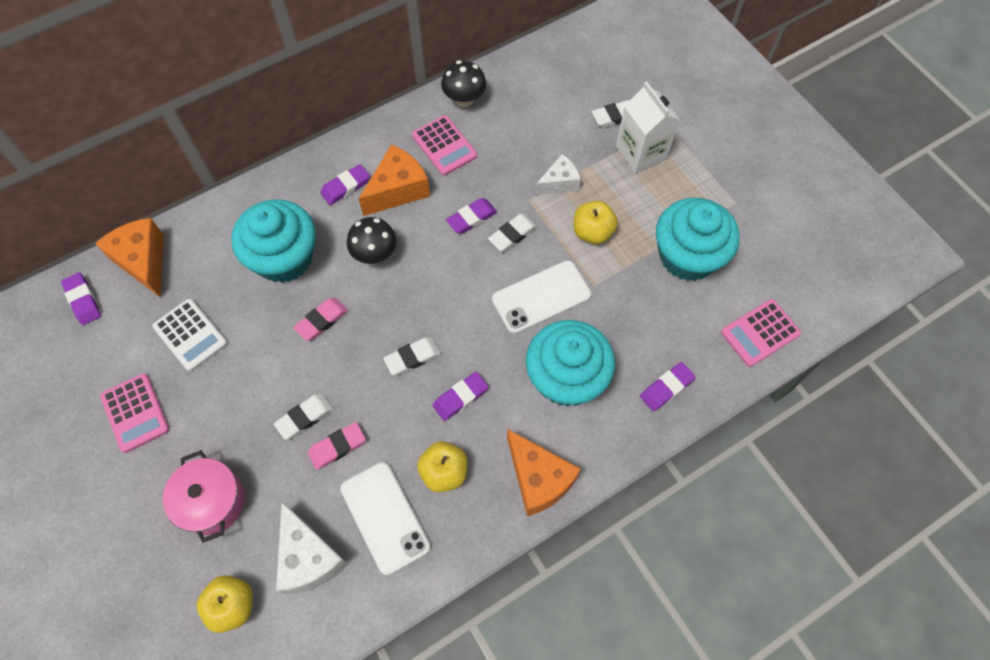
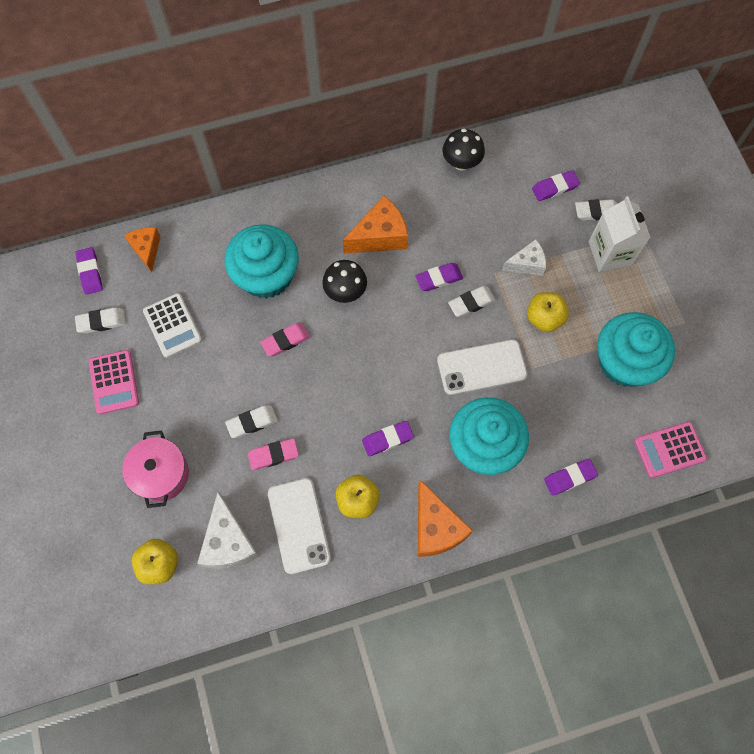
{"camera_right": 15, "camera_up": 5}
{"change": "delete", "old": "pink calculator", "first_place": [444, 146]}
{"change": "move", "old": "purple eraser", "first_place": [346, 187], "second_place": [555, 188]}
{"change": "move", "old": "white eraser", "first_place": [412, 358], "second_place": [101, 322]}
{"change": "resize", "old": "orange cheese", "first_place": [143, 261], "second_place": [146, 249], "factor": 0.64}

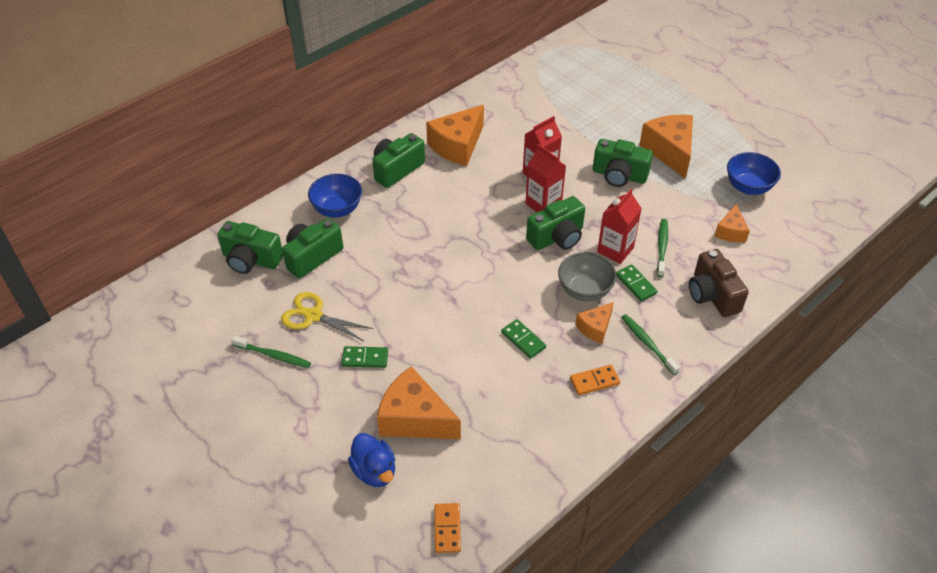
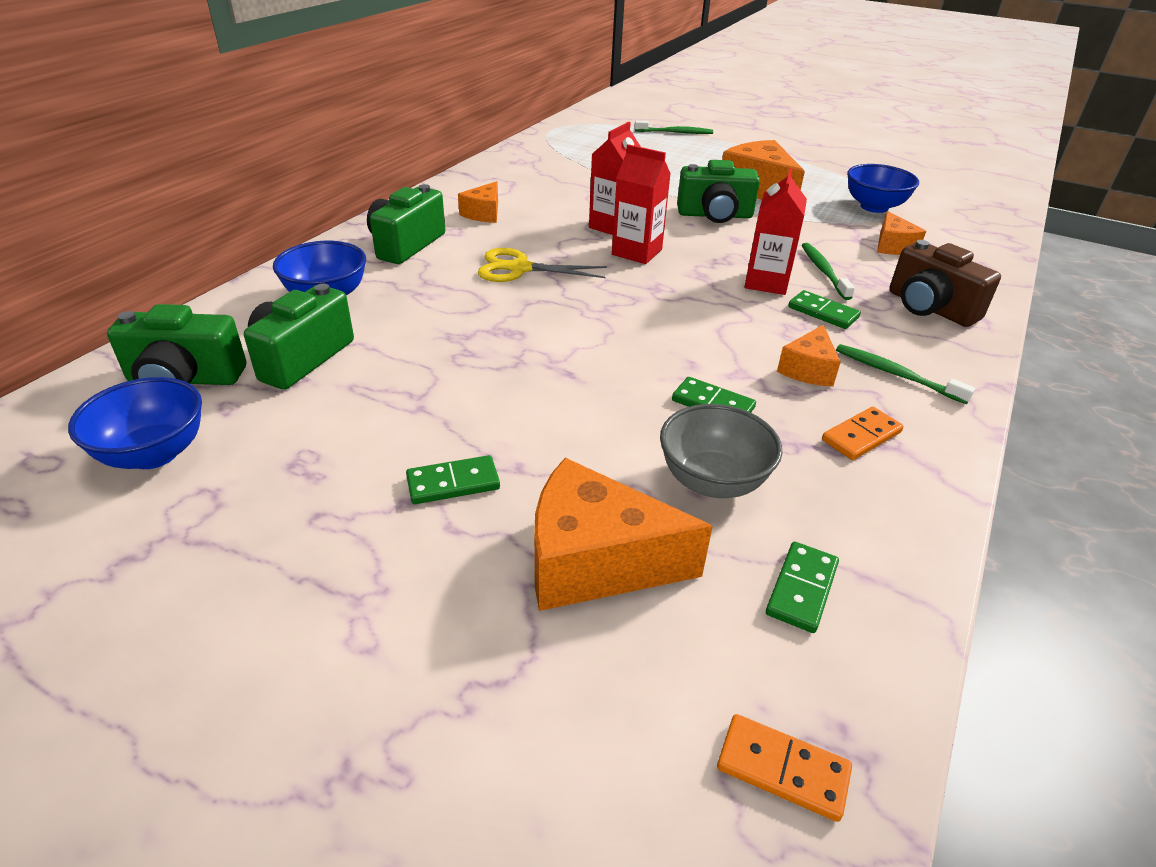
{"camera_right": -20, "camera_up": -10}
{"change": "delete", "old": "blue duck", "first_place": [374, 471]}
{"change": "delete", "old": "green camera", "first_place": [557, 237]}
{"change": "insert", "new": "blue bowl", "second_place": [154, 453]}
{"change": "insert", "new": "green domino", "second_place": [801, 589]}
{"change": "move", "old": "green toothbrush", "first_place": [273, 355], "second_place": [675, 132]}
{"change": "move", "old": "yellow scissors", "first_place": [313, 316], "second_place": [519, 268]}
{"change": "move", "old": "grey bowl", "first_place": [584, 290], "second_place": [712, 481]}
{"change": "rotate", "old": "orange domino", "first_place": [447, 529], "second_place": [782, 769], "degrees": -45}
{"change": "resize", "old": "orange cheese", "first_place": [457, 146], "second_place": [483, 213], "factor": 0.55}

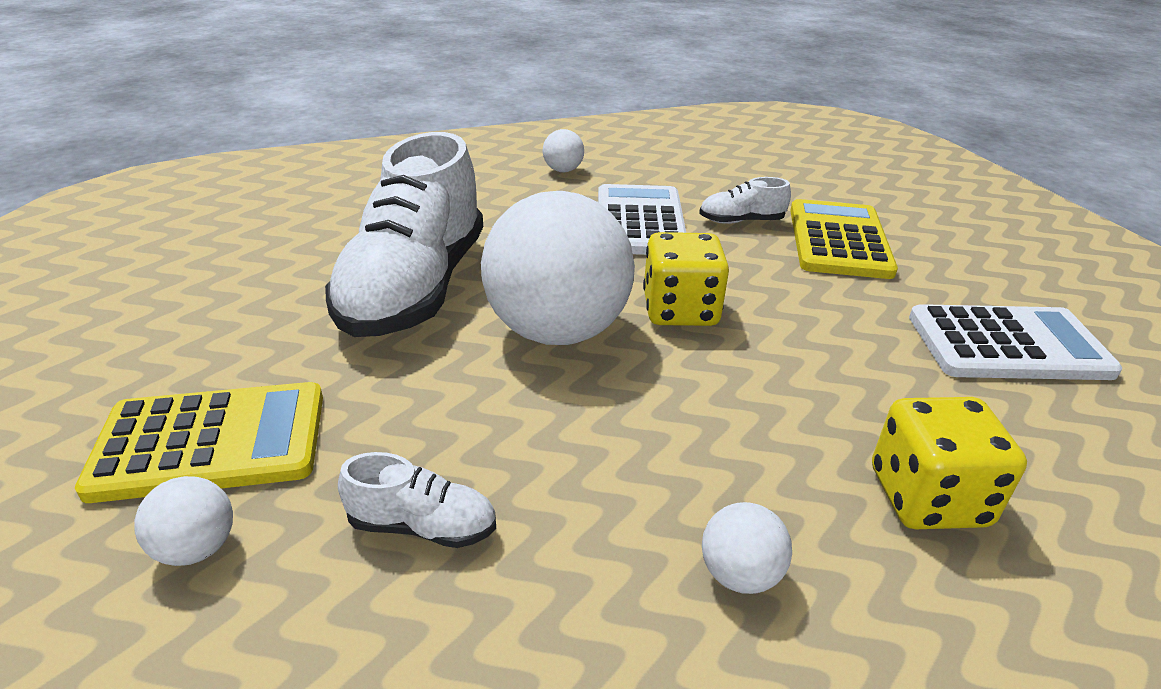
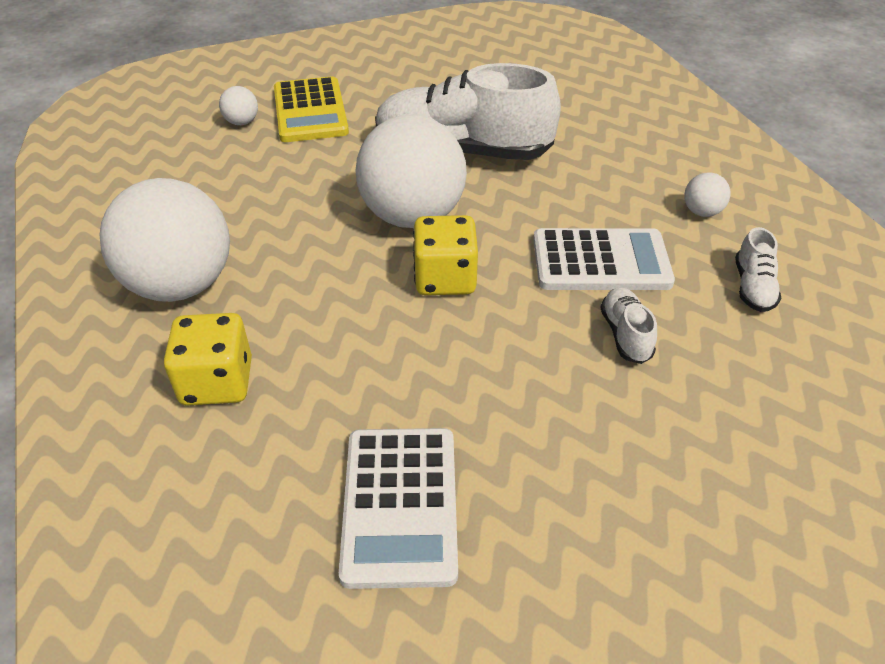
{"camera_right": 90, "camera_up": 10}
{"change": "delete", "old": "yellow calculator", "first_place": [839, 240]}
{"change": "move", "old": "white shoe", "first_place": [422, 526], "second_place": [753, 287]}
{"change": "resize", "old": "white ball", "first_place": [739, 574], "second_place": [181, 285], "factor": 2.45}

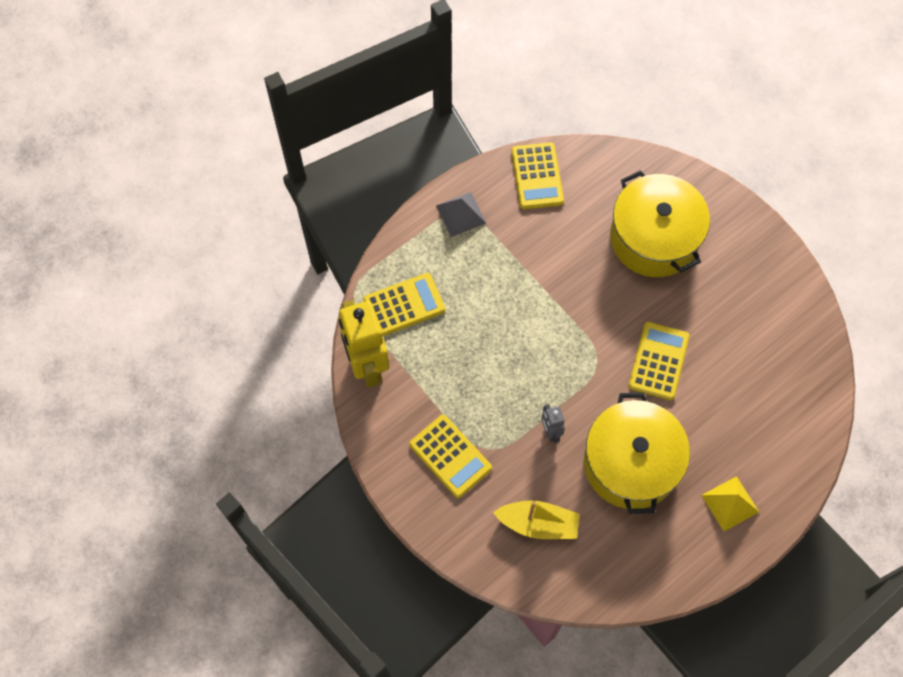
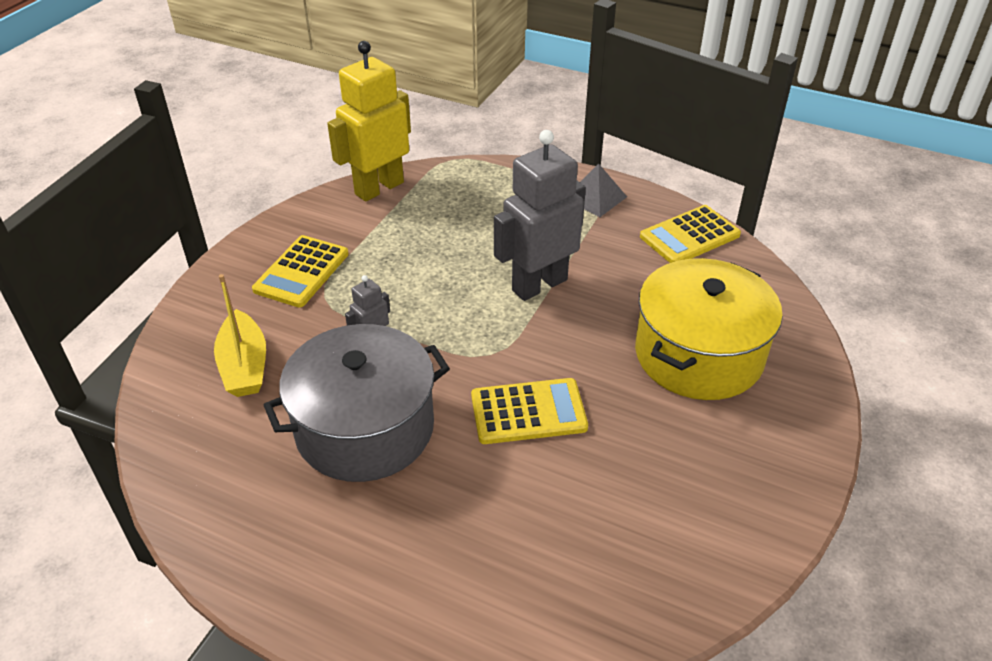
{"camera_right": 65, "camera_up": -25}
{"change": "delete", "old": "yellow calculator", "first_place": [404, 305]}
{"change": "delete", "old": "yellow pyramid", "first_place": [730, 503]}
{"change": "insert", "new": "grey robot", "second_place": [539, 285]}
{"change": "recolor", "old": "yellow pot", "new": "grey pot", "first_place": [630, 463], "second_place": [365, 428]}

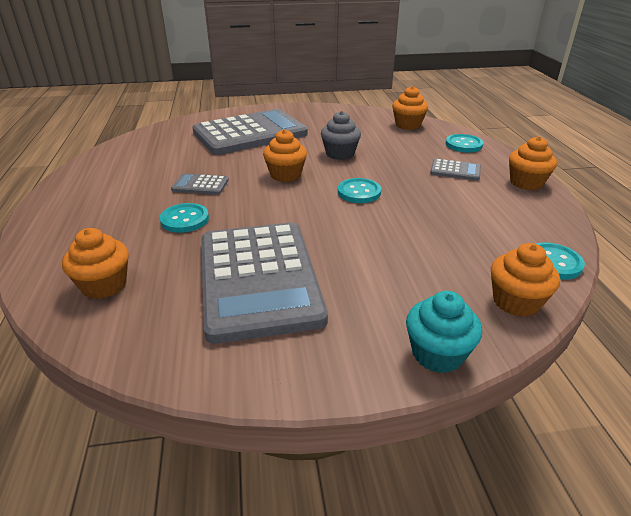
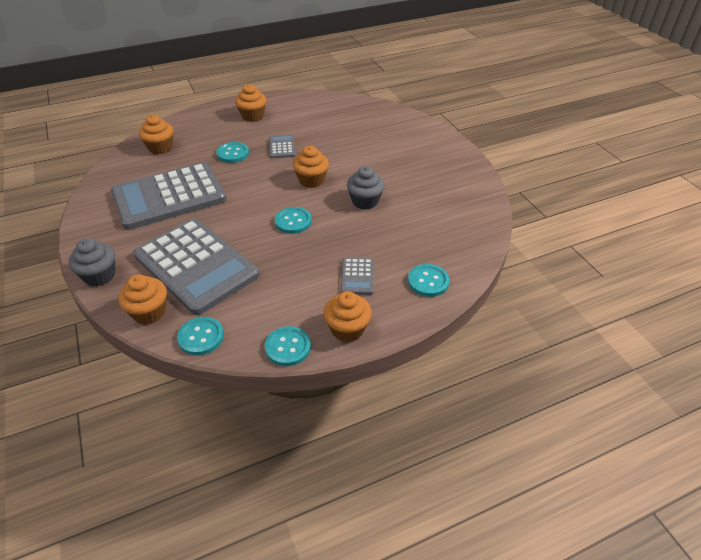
{"camera_right": 75, "camera_up": 10}
{"change": "insert", "new": "turquoise button", "second_place": [288, 347]}
{"change": "move", "old": "grey calculator", "first_place": [250, 133], "second_place": [196, 266]}
{"change": "move", "old": "orange cupcake", "first_place": [408, 125], "second_place": [252, 116]}
{"change": "recolor", "old": "turquoise cupcake", "new": "grey cupcake", "first_place": [437, 354], "second_place": [99, 275]}

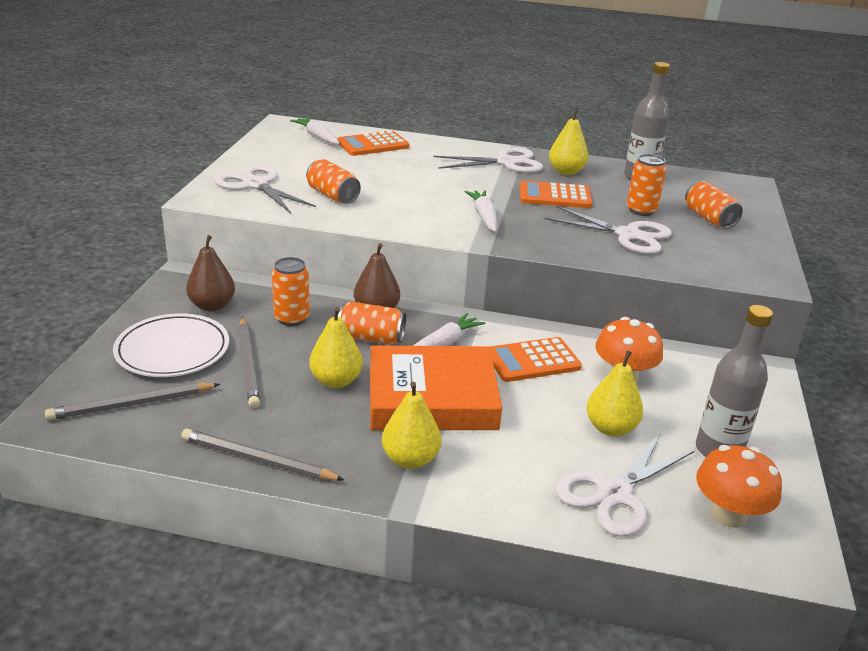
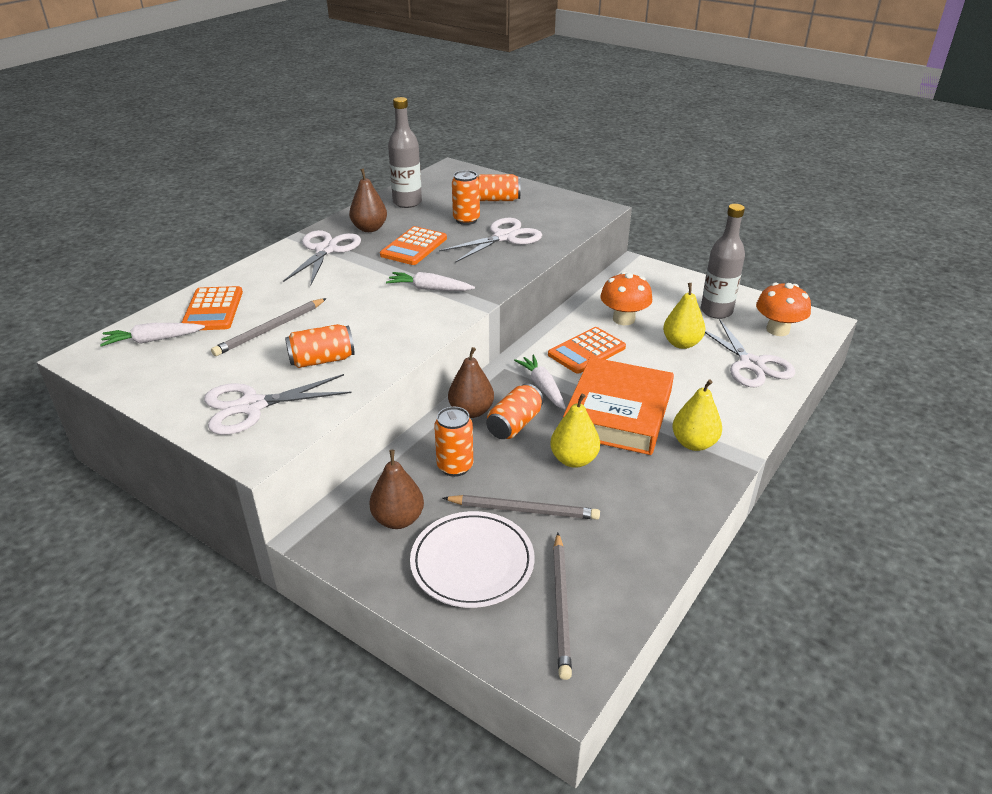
{"camera_right": -65, "camera_up": 5}
{"change": "move", "old": "grey pencil", "first_place": [258, 460], "second_place": [270, 329]}
{"change": "recolor", "old": "yellow pear", "new": "brown pear", "first_place": [566, 171], "second_place": [369, 228]}
{"change": "rotate", "old": "orange calculator", "first_place": [532, 361], "second_place": [586, 351], "degrees": 45}

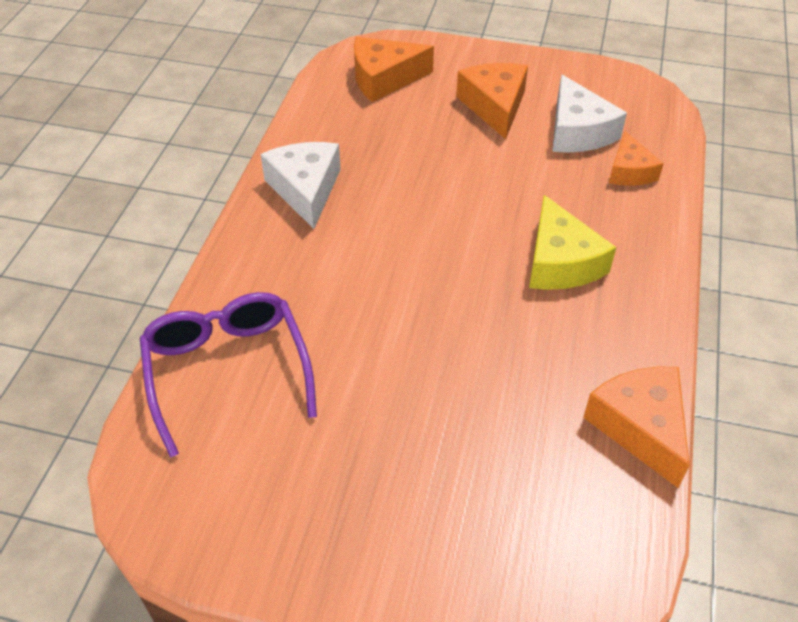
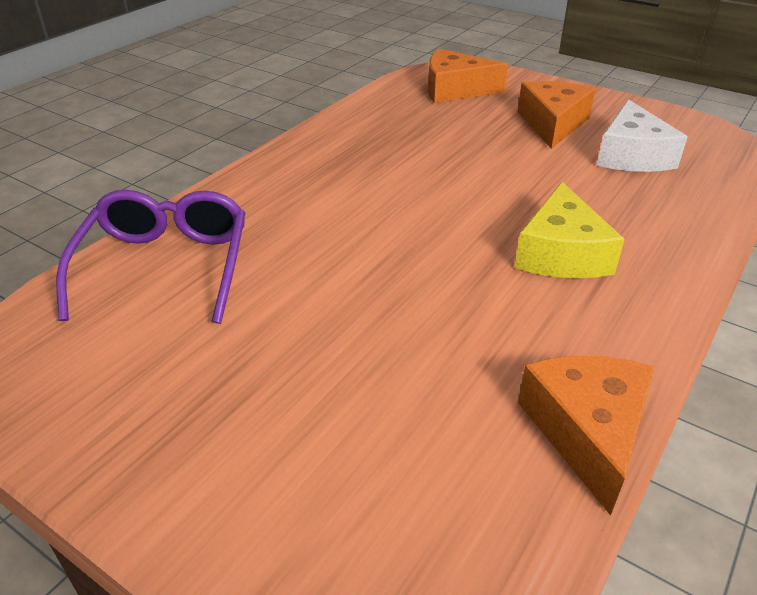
{"camera_right": 20, "camera_up": -10}
{"change": "delete", "old": "white cheese", "first_place": [305, 189]}
{"change": "delete", "old": "orange cheese", "first_place": [629, 171]}

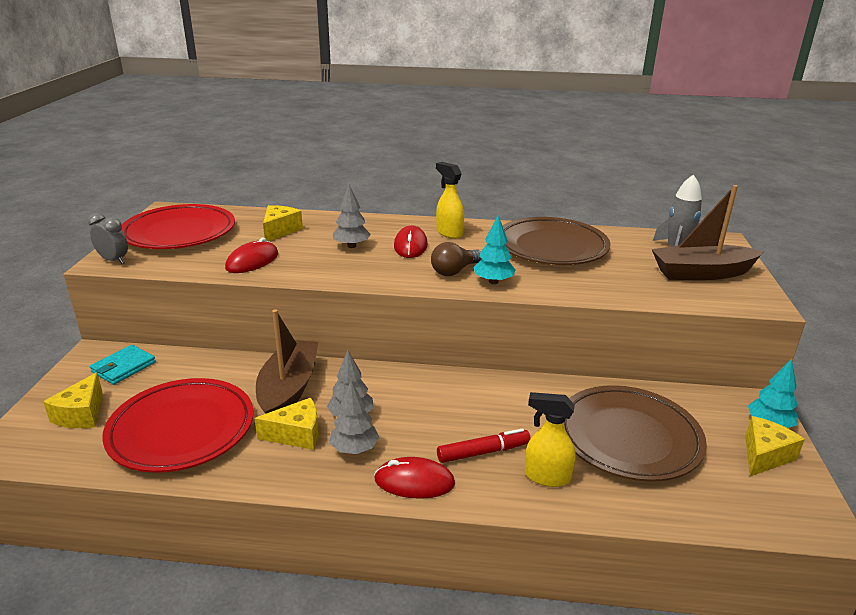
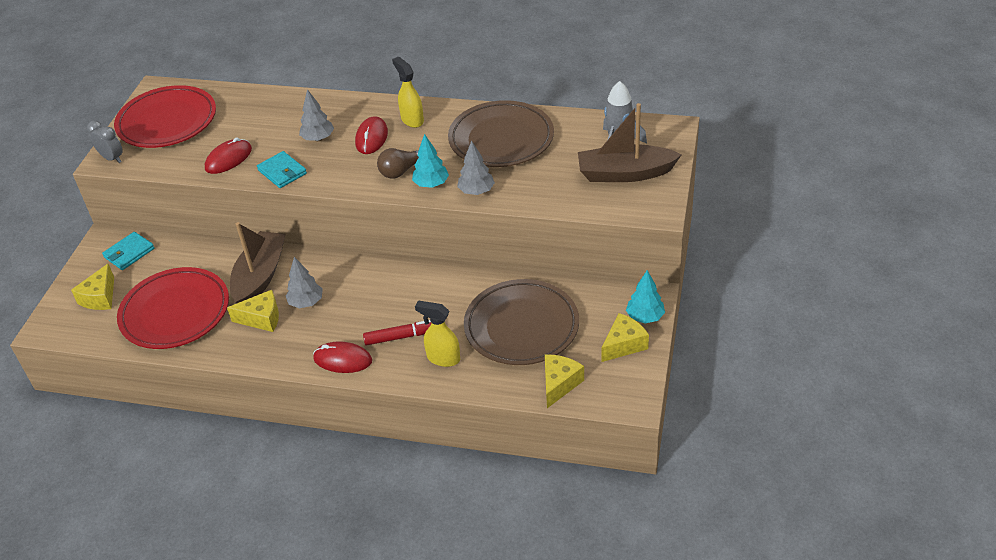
{"camera_right": 10, "camera_up": 15}
{"change": "insert", "new": "turquoise wallet", "second_place": [282, 172]}
{"change": "move", "old": "yellow cheese", "first_place": [280, 231], "second_place": [559, 384]}
{"change": "move", "old": "grey tree", "first_place": [354, 449], "second_place": [476, 191]}

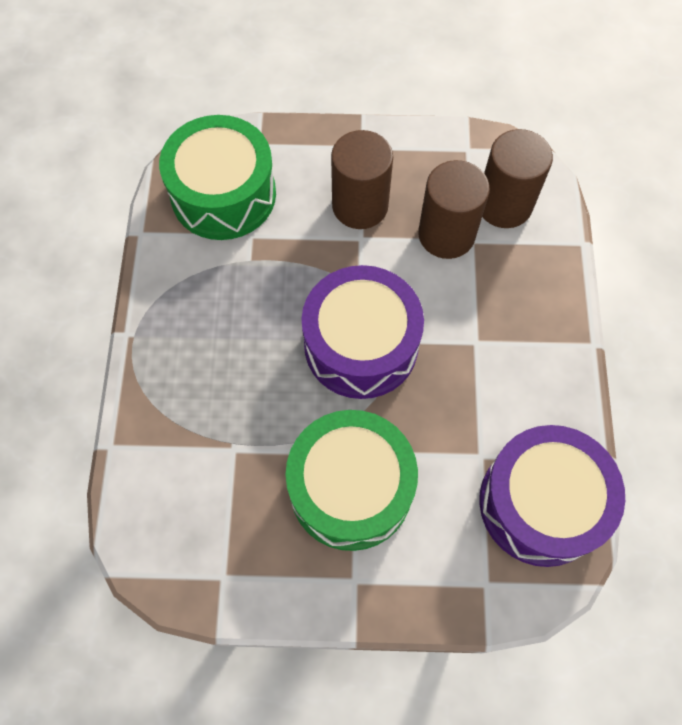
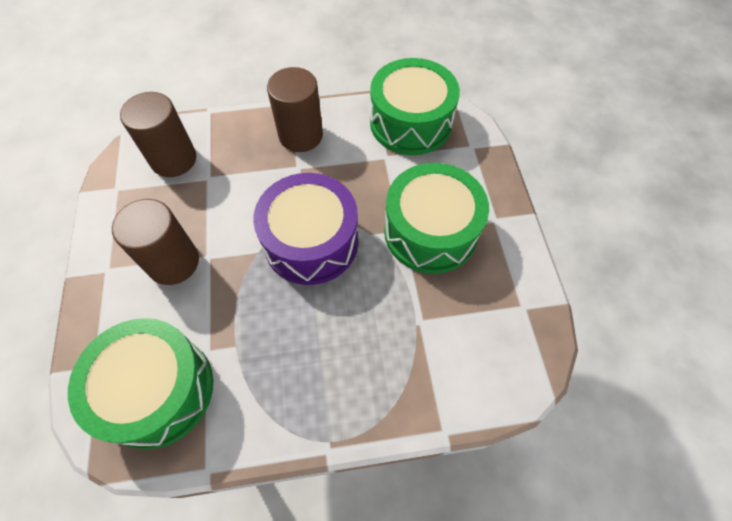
{"camera_right": -100, "camera_up": -5}
{"change": "move", "old": "brown cylinder", "first_place": [446, 234], "second_place": [301, 135]}
{"change": "recolor", "old": "purple drum", "new": "green drum", "first_place": [541, 503], "second_place": [410, 123]}

